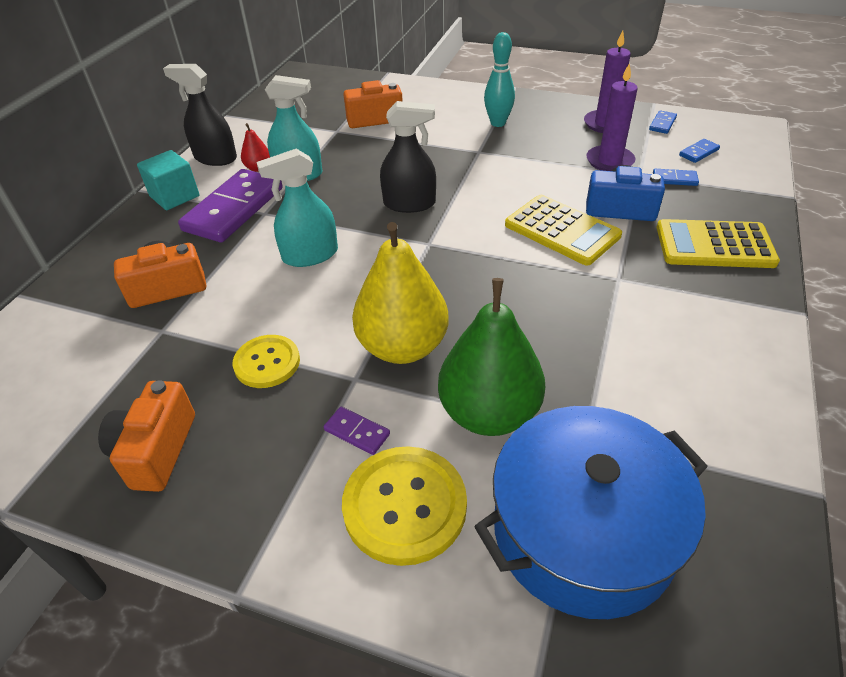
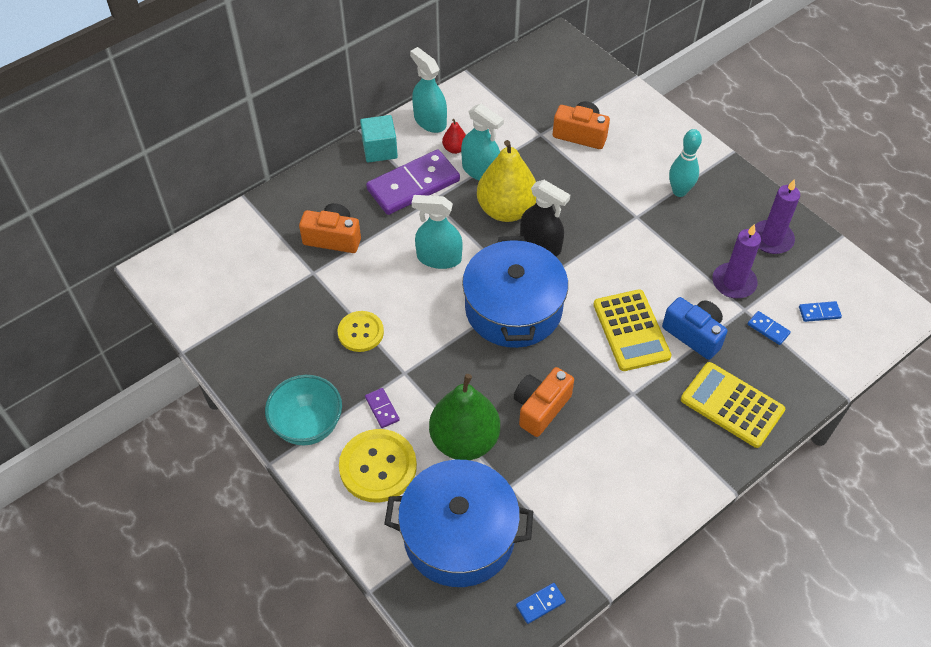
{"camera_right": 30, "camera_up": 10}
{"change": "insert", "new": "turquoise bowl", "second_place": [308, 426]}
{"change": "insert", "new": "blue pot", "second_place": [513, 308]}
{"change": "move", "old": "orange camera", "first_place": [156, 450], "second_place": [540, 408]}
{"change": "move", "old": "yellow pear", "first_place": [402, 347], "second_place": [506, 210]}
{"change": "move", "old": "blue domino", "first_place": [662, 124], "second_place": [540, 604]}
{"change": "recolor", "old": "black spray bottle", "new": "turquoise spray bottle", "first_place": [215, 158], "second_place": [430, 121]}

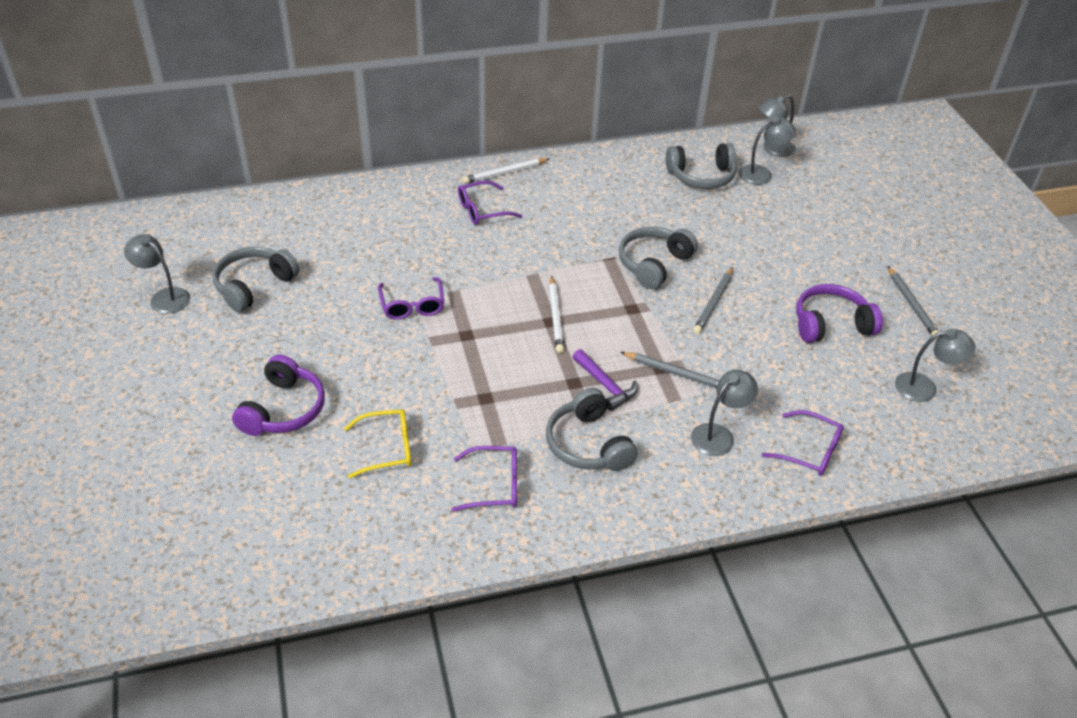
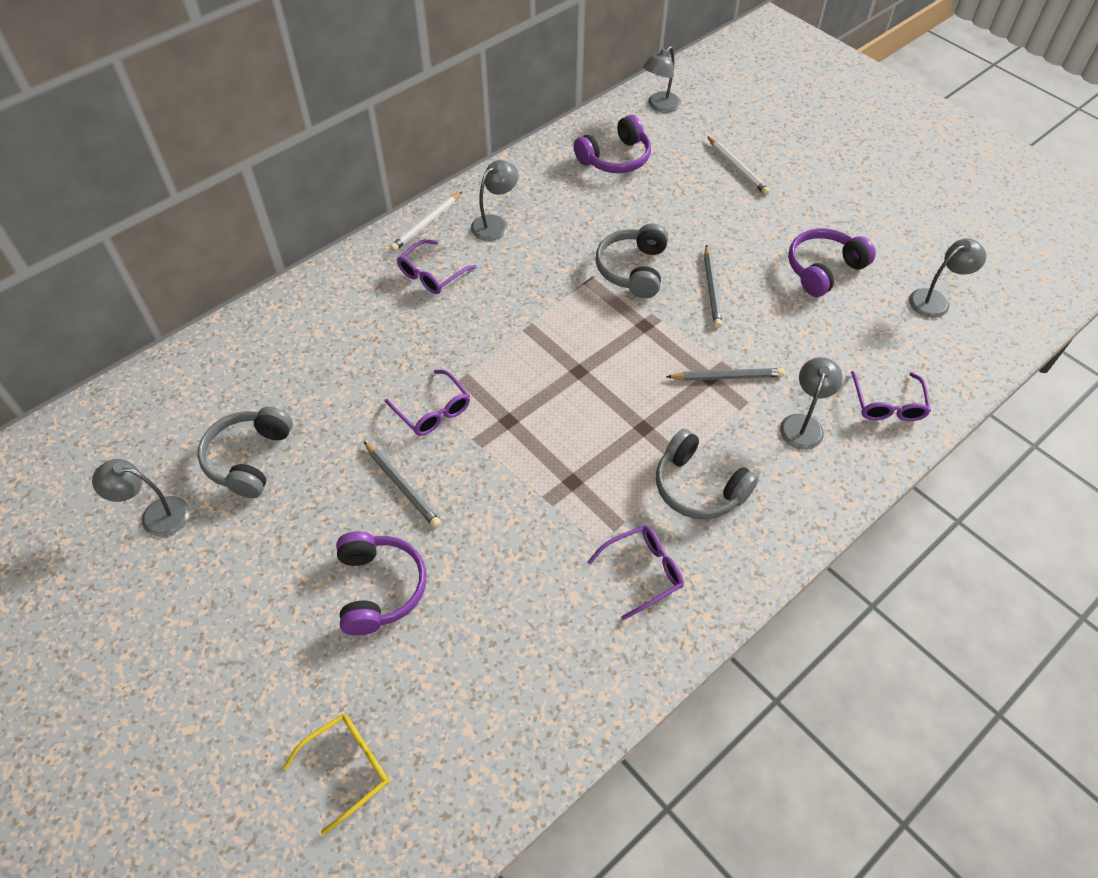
{"camera_right": -25, "camera_up": 10}
{"change": "delete", "old": "purple hammer", "first_place": [605, 385]}
{"change": "move", "old": "yellow glasses", "first_place": [388, 448], "second_place": [348, 767]}
{"change": "move", "old": "white pencil", "first_place": [556, 317], "second_place": [737, 168]}
{"change": "move", "old": "grey lamp", "first_place": [761, 173], "second_place": [495, 223]}
{"change": "move", "old": "grey pencil", "first_place": [912, 305], "second_place": [402, 486]}
{"change": "recolor", "old": "grey headphones", "new": "purple headphones", "first_place": [701, 176], "second_place": [615, 158]}
{"change": "rotate", "old": "purple glasses", "first_place": [810, 451], "second_place": [888, 405], "degrees": 90}

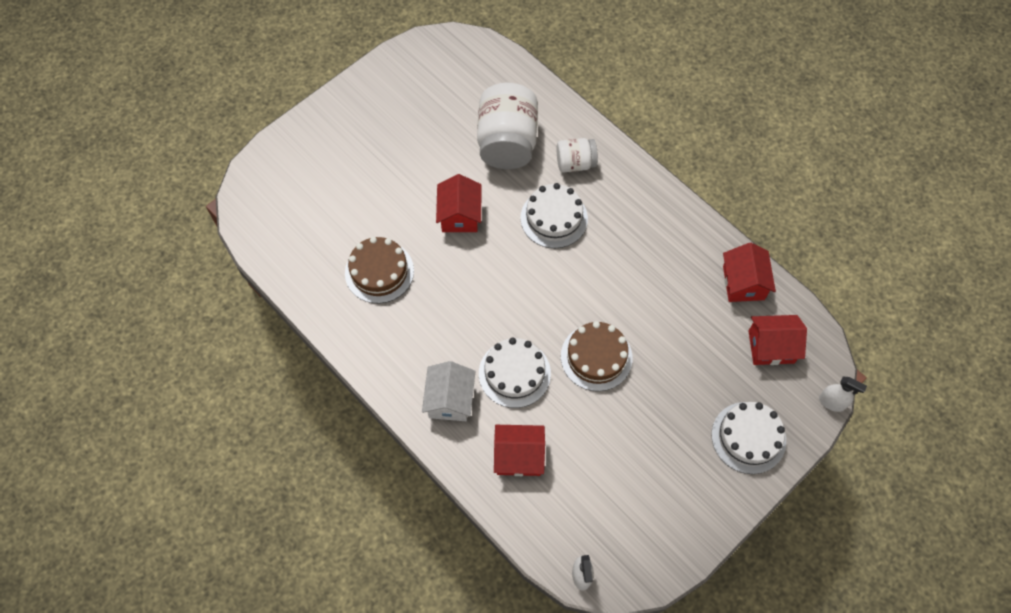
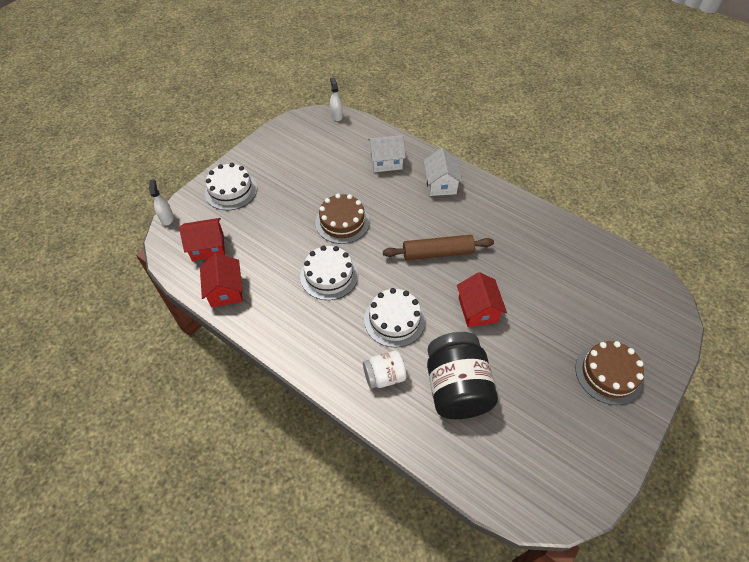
{"camera_right": 170, "camera_up": -10}
{"change": "insert", "new": "brown rolling pin", "second_place": [437, 253]}
{"change": "move", "old": "brown cake", "first_place": [379, 272], "second_place": [608, 374]}
{"change": "move", "old": "white cake", "first_place": [514, 373], "second_place": [329, 275]}
{"change": "recolor", "old": "white jar", "new": "black jar", "first_place": [507, 142], "second_place": [456, 388]}
{"change": "recolor", "old": "red house", "new": "white house", "first_place": [519, 456], "second_place": [386, 161]}
{"change": "rotate", "old": "white spray bottle", "first_place": [832, 402], "second_place": [167, 218], "degrees": 60}

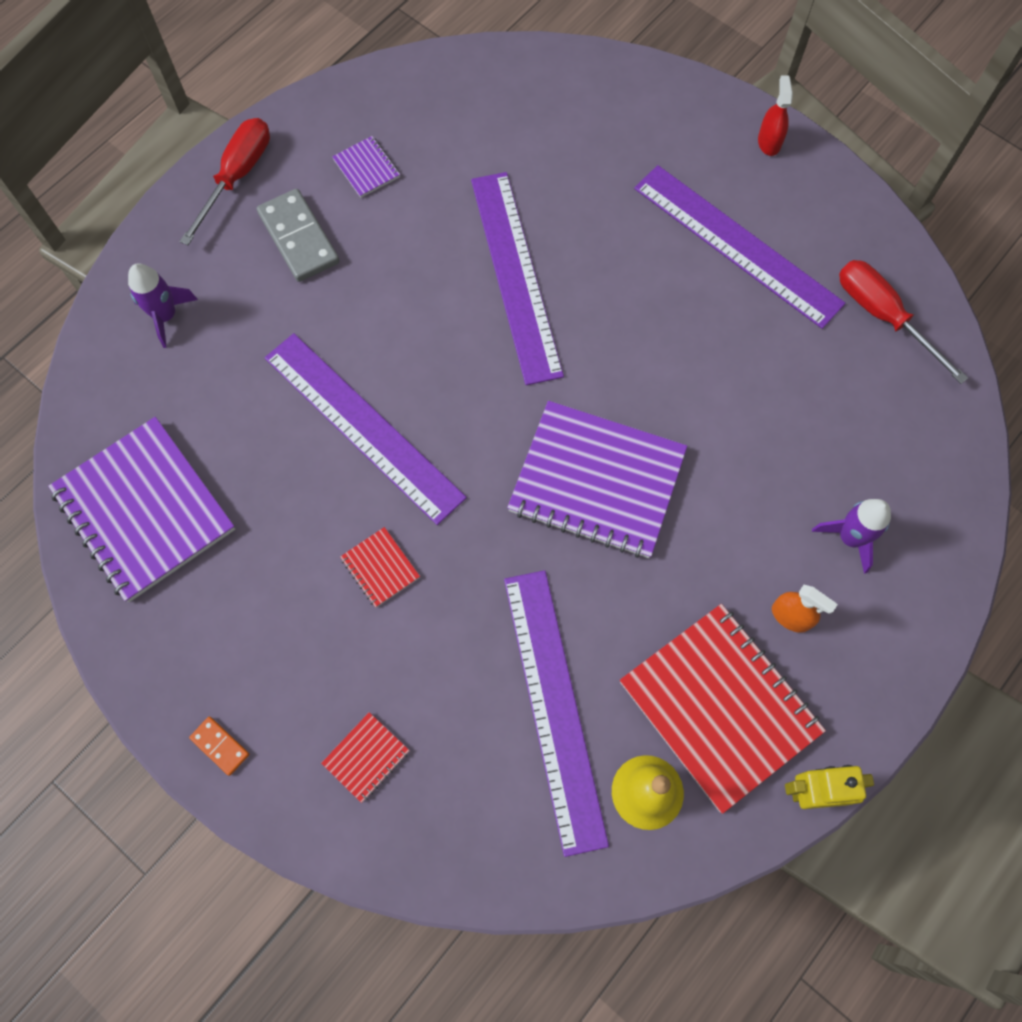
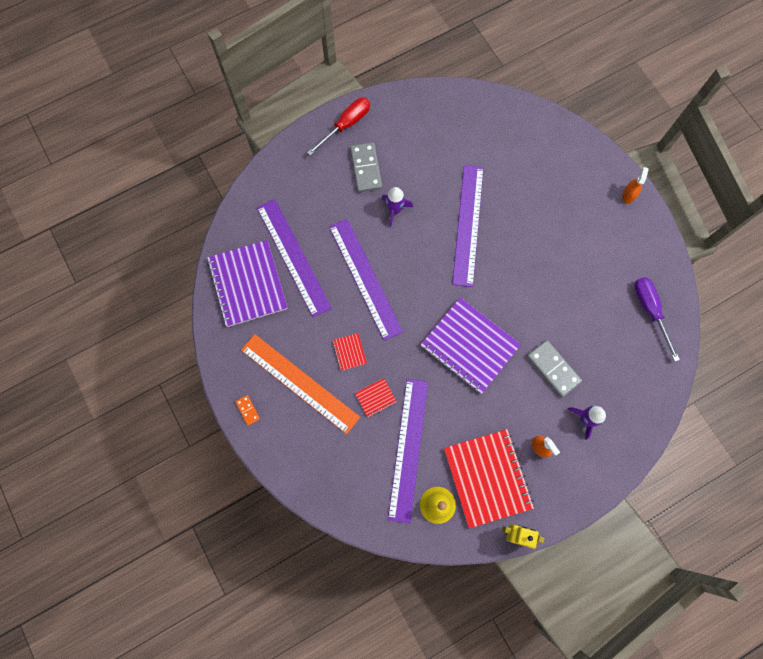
{"camera_right": 20, "camera_up": 5}
{"change": "delete", "old": "purple notebook", "first_place": [366, 168]}
{"change": "insert", "new": "orange ruler", "second_place": [300, 383]}
{"change": "insert", "new": "grey domino", "second_place": [553, 369]}
{"change": "move", "old": "purple rocket", "first_place": [166, 316], "second_place": [395, 210]}
{"change": "move", "old": "red notebook", "first_place": [366, 757], "second_place": [375, 398]}
{"change": "move", "old": "purple ruler", "first_place": [737, 245], "second_place": [293, 257]}
{"change": "recolor", "old": "red spray bottle", "new": "orange spray bottle", "first_place": [769, 142], "second_place": [628, 195]}
{"change": "recolor", "old": "red screwdriver", "new": "purple screwdriver", "first_place": [883, 316], "second_place": [650, 311]}

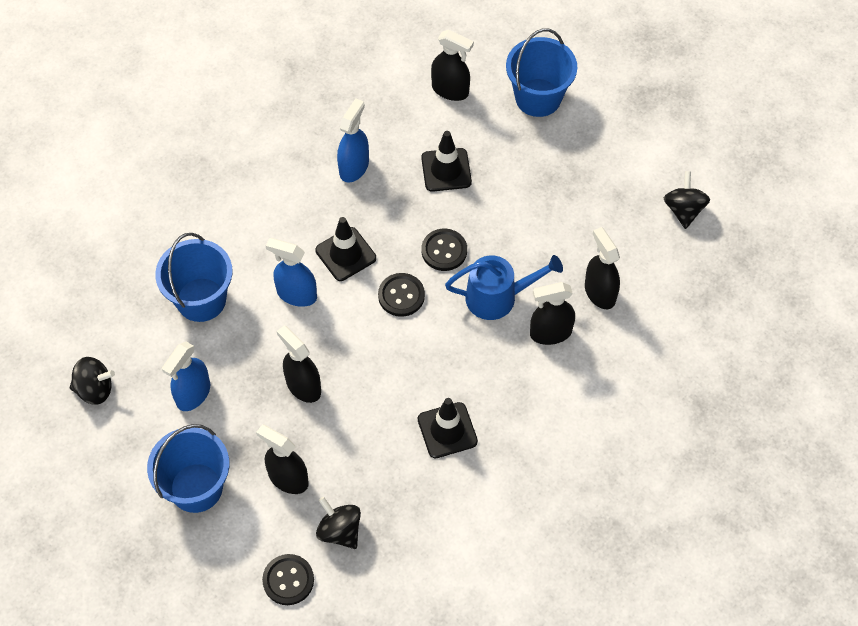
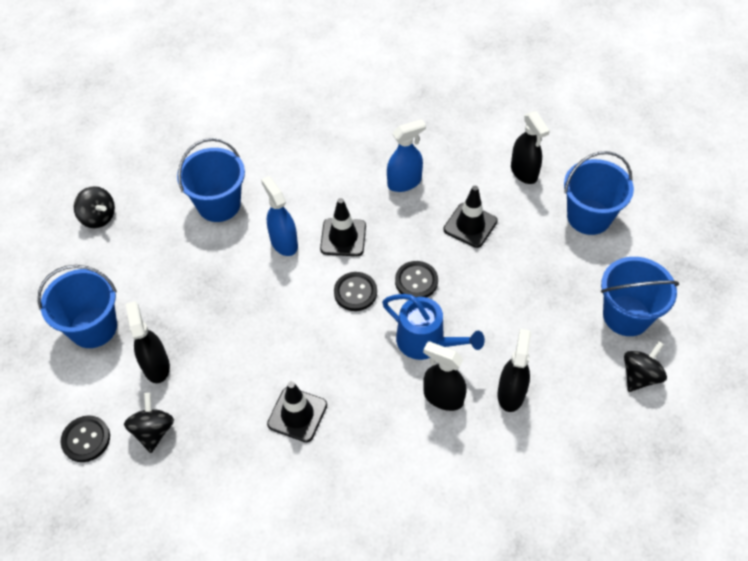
{"camera_right": 40, "camera_up": -5}
{"change": "delete", "old": "blue spray bottle", "first_place": [193, 394]}
{"change": "delete", "old": "black spray bottle", "first_place": [303, 386]}
{"change": "insert", "new": "blue bucket", "second_place": [626, 316]}

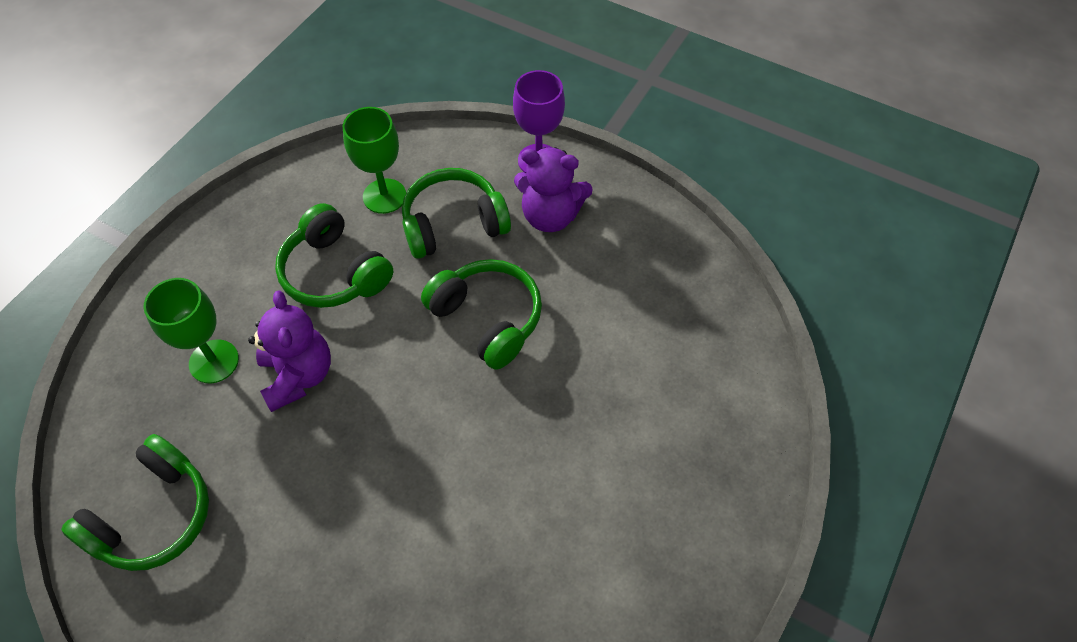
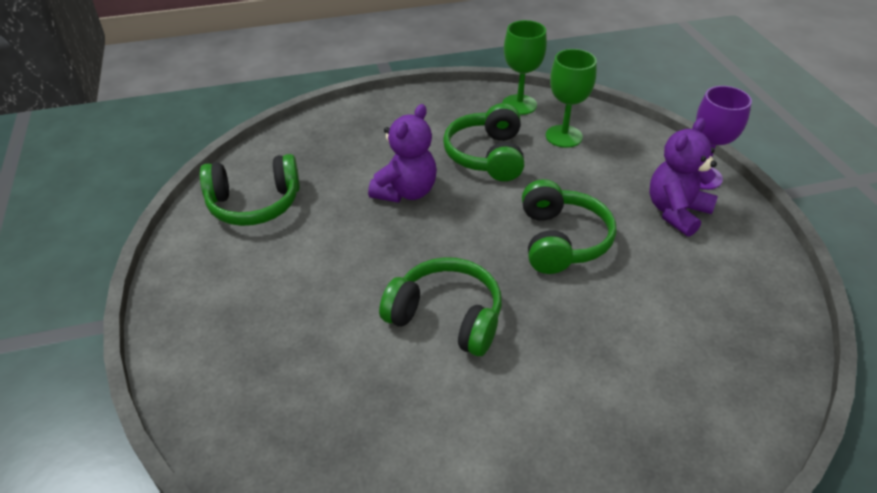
{"camera_right": 45, "camera_up": -15}
{"change": "move", "old": "green goblet", "first_place": [214, 361], "second_place": [519, 105]}
{"change": "move", "old": "green headphones", "first_place": [453, 224], "second_place": [446, 317]}
{"change": "rotate", "old": "purple teddy bear", "first_place": [550, 216], "second_place": [676, 212], "degrees": 75}

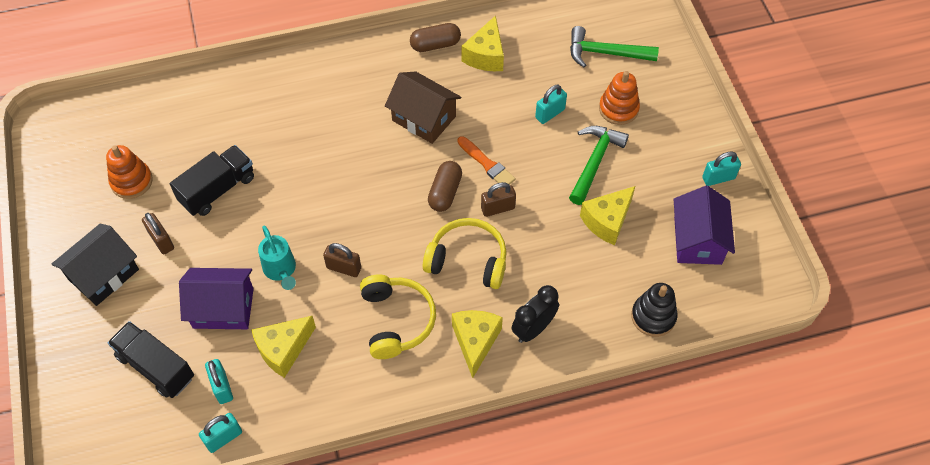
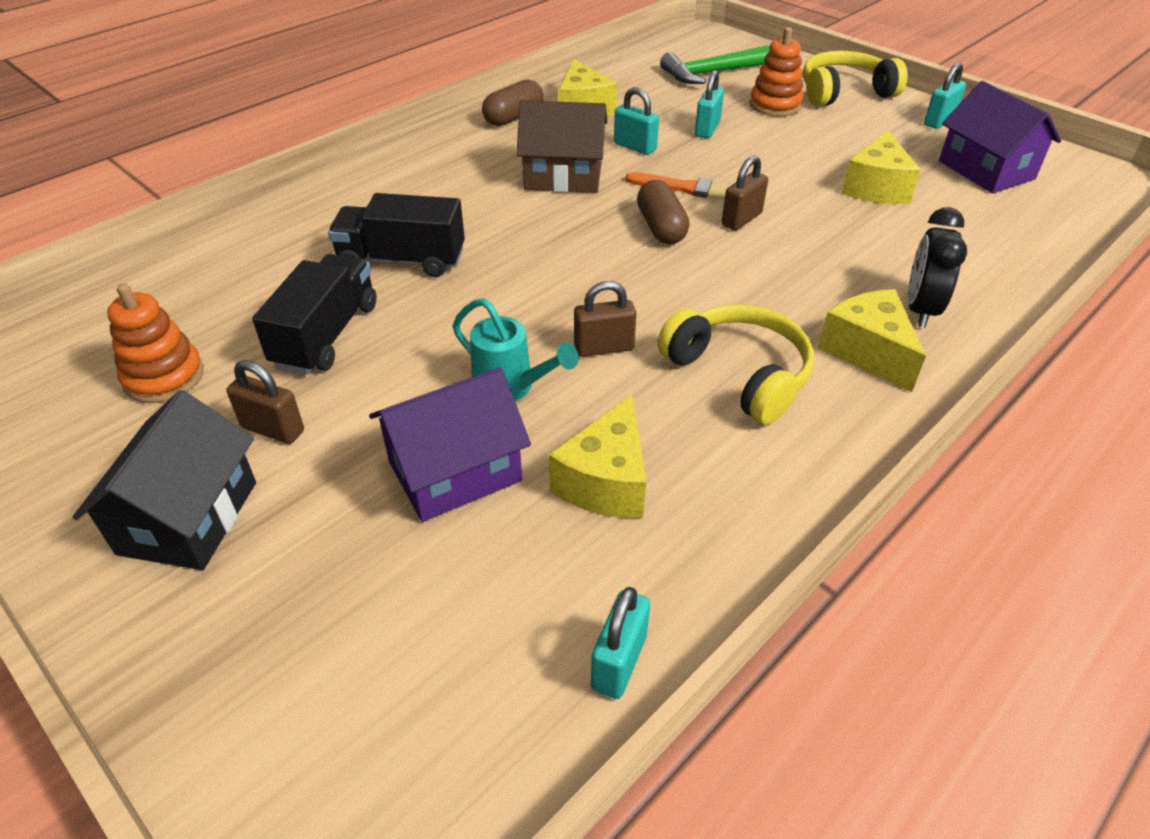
{"camera_right": -30, "camera_up": -15}
{"change": "delete", "old": "green hammer", "first_place": [594, 162]}
{"change": "delete", "old": "black stacking toy", "first_place": [653, 316]}
{"change": "move", "old": "black truck", "first_place": [156, 366], "second_place": [402, 260]}
{"change": "move", "old": "turquoise padlock", "first_place": [222, 387], "second_place": [635, 147]}
{"change": "move", "old": "yellow headphones", "first_place": [468, 260], "second_place": [844, 92]}

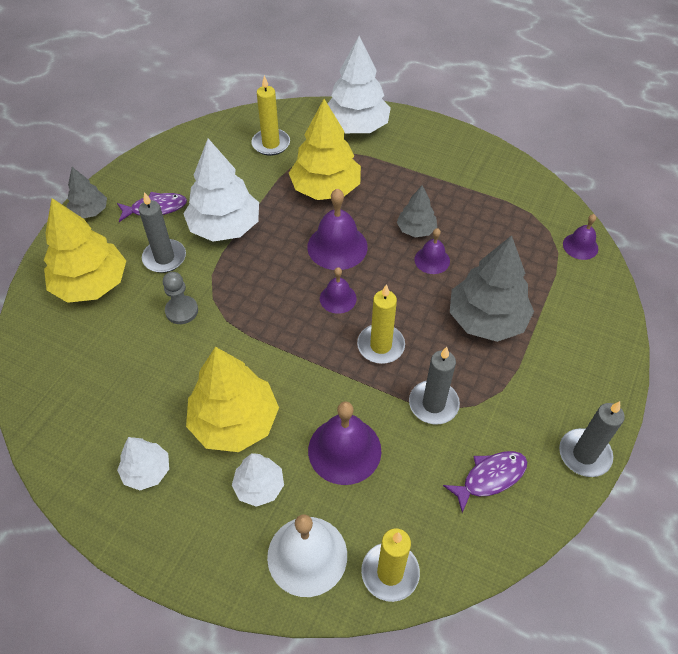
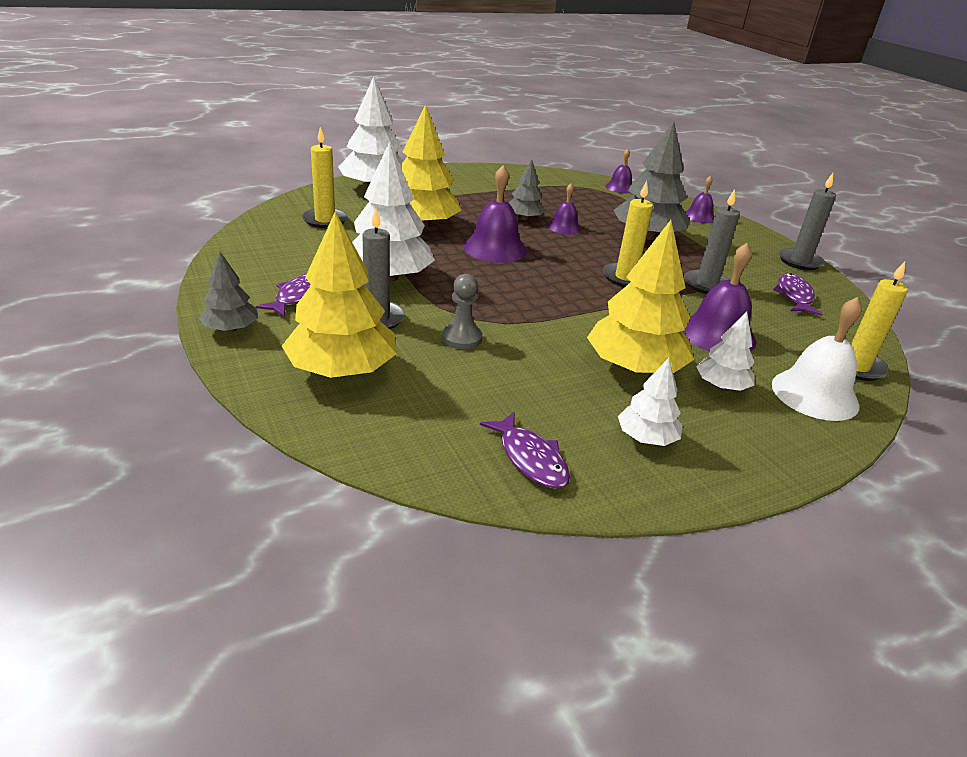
{"camera_right": -55, "camera_up": -20}
{"change": "insert", "new": "purple fish", "second_place": [530, 458]}
{"change": "move", "old": "purple bell", "first_place": [338, 298], "second_place": [699, 216]}

